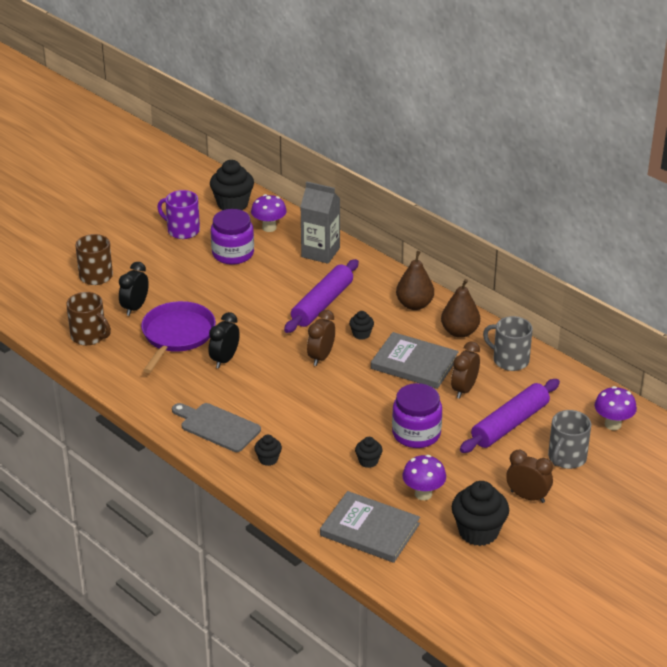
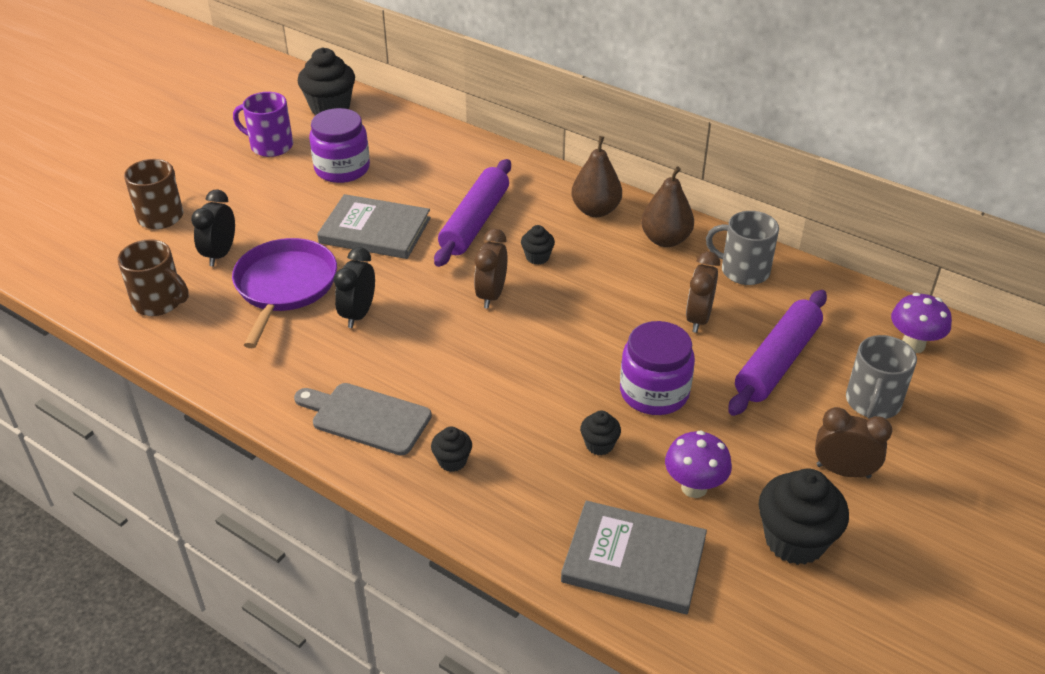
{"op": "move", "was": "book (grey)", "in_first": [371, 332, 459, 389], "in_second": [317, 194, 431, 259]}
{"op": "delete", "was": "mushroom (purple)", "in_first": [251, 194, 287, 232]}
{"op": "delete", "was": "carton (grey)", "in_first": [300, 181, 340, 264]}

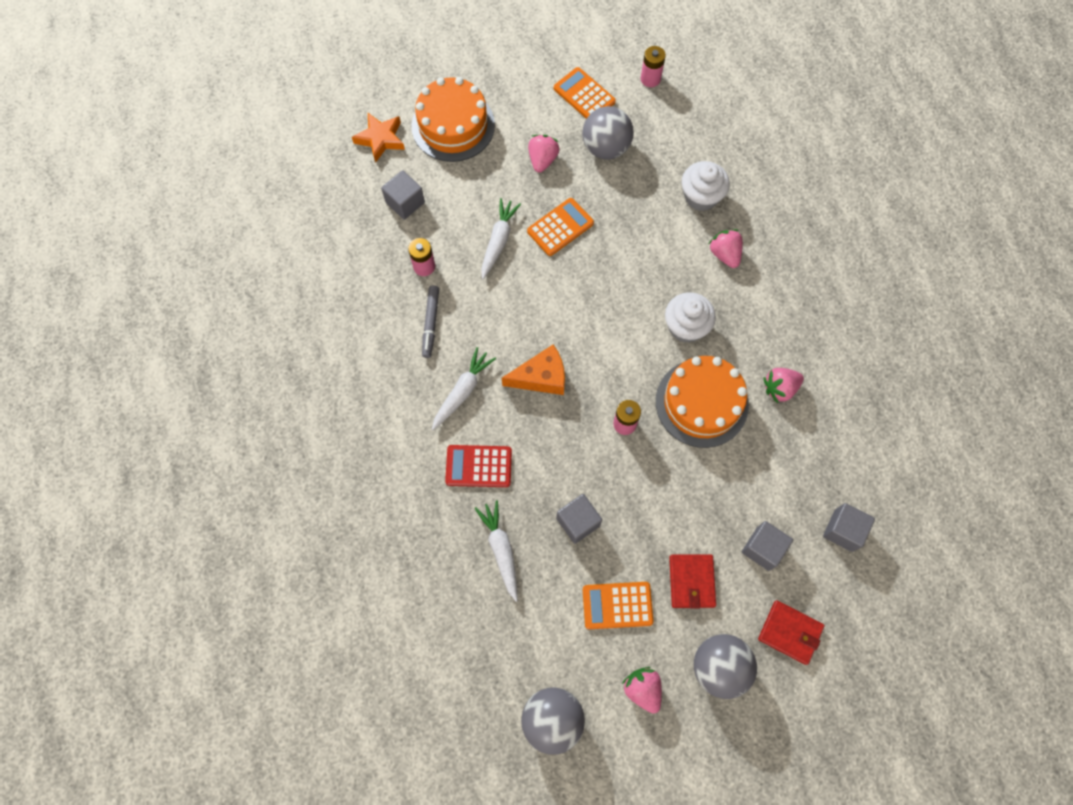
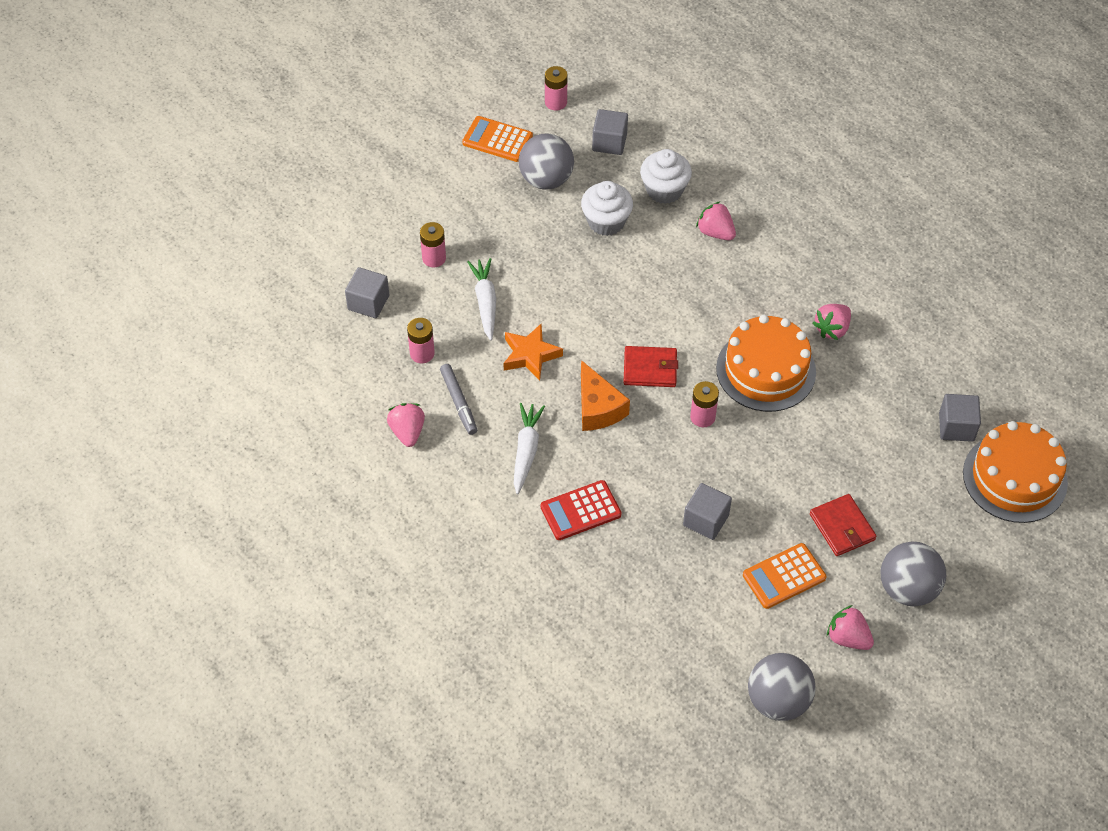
{"op": "move", "was": "strawberry (pink)", "in_first": [528, 135, 560, 173], "in_second": [387, 403, 425, 447]}
{"op": "insert", "now": "battery (pink)", "in_second": [420, 222, 446, 268]}
{"op": "move", "was": "star (orange)", "in_first": [352, 113, 405, 163], "in_second": [503, 324, 563, 381]}
{"op": "move", "was": "cupcake (white)", "in_first": [665, 292, 716, 343], "in_second": [581, 181, 633, 236]}
{"op": "rotate", "was": "cheese (orange)", "in_first": [502, 344, 565, 395], "in_second": [581, 360, 630, 431], "clockwise": 105}
{"op": "move", "was": "cube (grey)", "in_first": [742, 521, 793, 571], "in_second": [592, 109, 628, 155]}
{"op": "move", "was": "wallet (red)", "in_first": [758, 600, 825, 665], "in_second": [623, 346, 678, 387]}
{"op": "move", "was": "cake (orange)", "in_first": [411, 77, 495, 162], "in_second": [963, 421, 1068, 523]}
{"op": "delete", "was": "carrot (white)", "in_first": [474, 500, 518, 602]}
{"op": "delete", "was": "calculator (orange)", "in_first": [527, 198, 594, 256]}

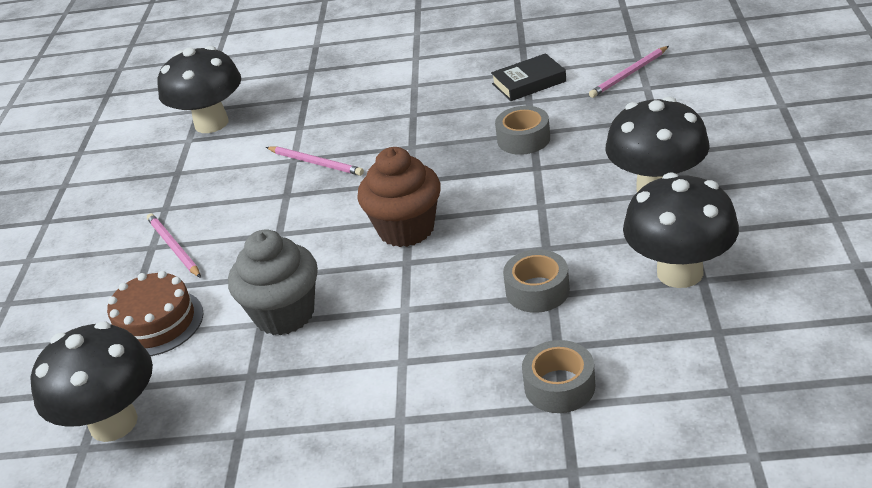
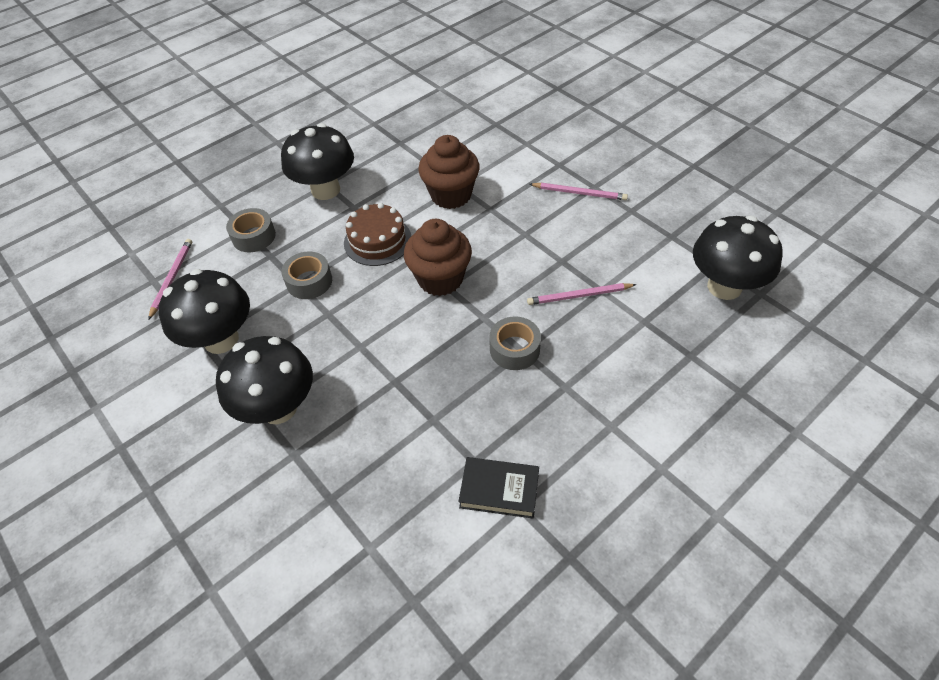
{"op": "move", "was": "pencil (pink)", "in_first": [589, 46, 669, 98], "in_second": [148, 239, 192, 320]}
{"op": "move", "was": "mushroom (black)", "in_first": [30, 322, 153, 442], "in_second": [281, 123, 354, 200]}
{"op": "move", "was": "cake (brown)", "in_first": [107, 271, 203, 356], "in_second": [344, 203, 411, 266]}
{"op": "recolor", "was": "cupcake (grey)", "now": "cupcake (brown)", "in_first": [228, 229, 318, 335], "in_second": [419, 135, 480, 209]}
{"op": "rotate", "was": "book (black)", "in_first": [491, 53, 566, 101], "in_second": [458, 457, 539, 519], "clockwise": 75}
{"op": "move", "was": "tape (grey)", "in_first": [495, 106, 550, 155], "in_second": [489, 316, 541, 370]}

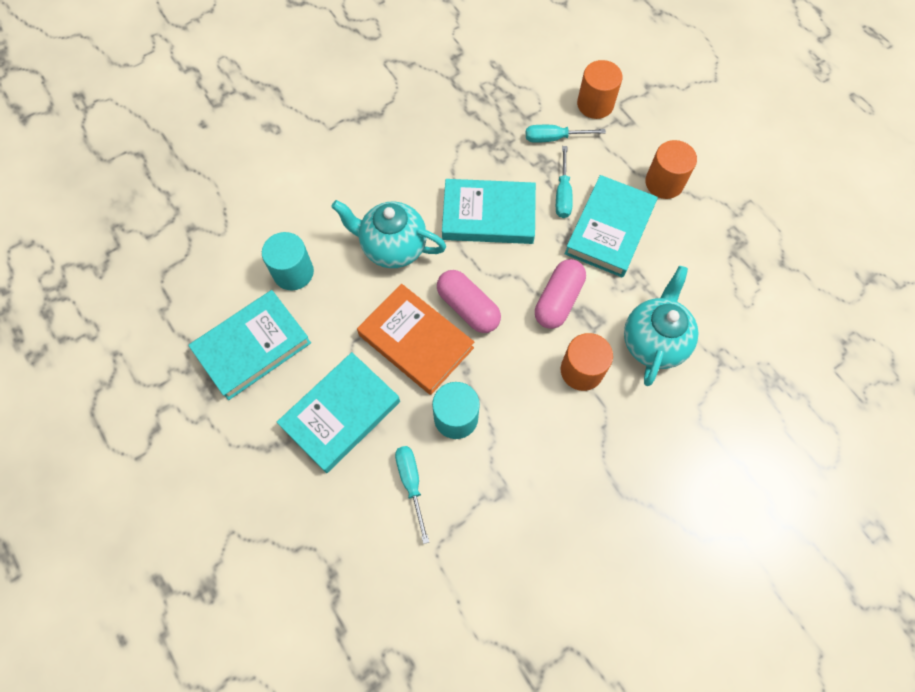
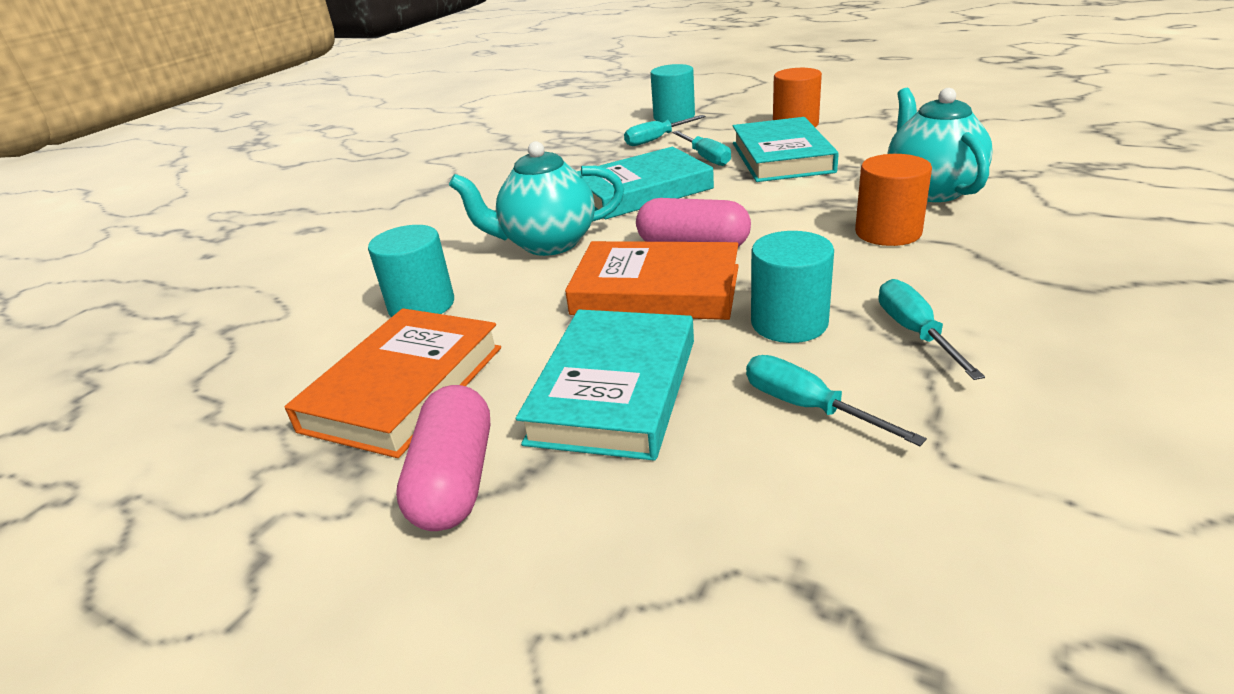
{"op": "recolor", "was": "book (turquoise)", "now": "book (orange)", "in_first": [188, 290, 311, 400], "in_second": [285, 308, 501, 458]}
{"op": "move", "was": "capsule (pink)", "in_first": [535, 259, 586, 329], "in_second": [396, 385, 490, 531]}
{"op": "recolor", "was": "cylinder (orange)", "now": "cylinder (turquoise)", "in_first": [577, 60, 623, 119], "in_second": [650, 64, 695, 123]}
{"op": "insert", "now": "screwdriver (turquoise)", "in_second": [879, 279, 985, 380]}

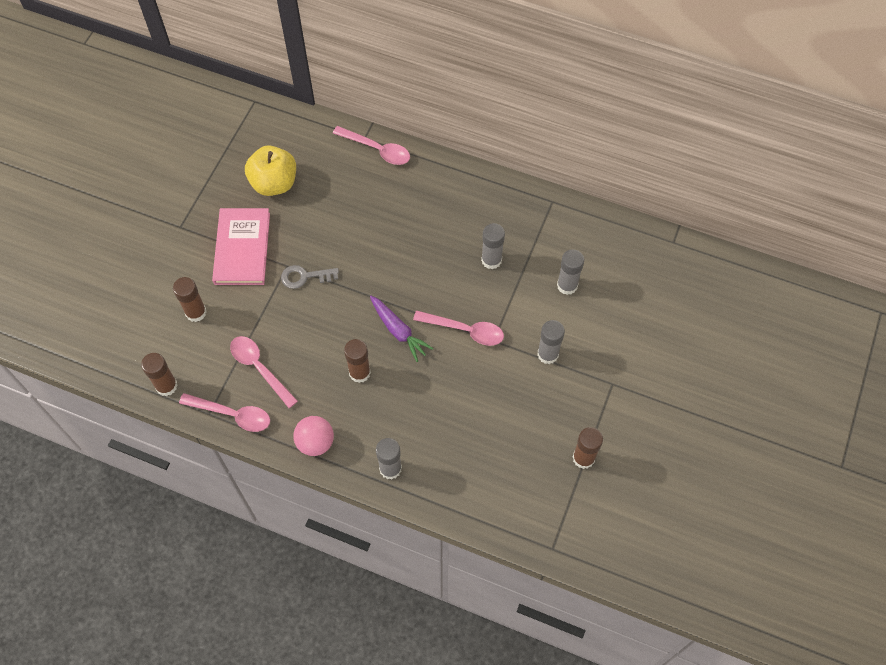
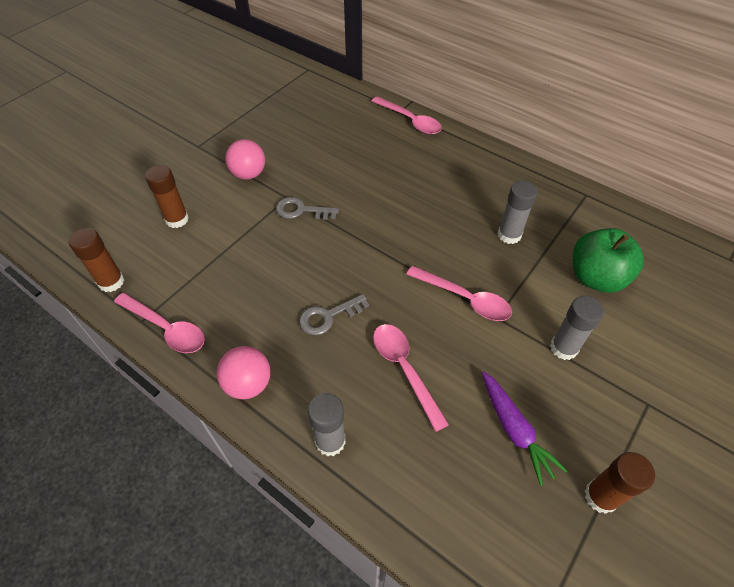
{"op": "replace", "was": "book (pink)", "now": "ball (pink)", "in_first": [212, 208, 270, 285], "in_second": [225, 139, 265, 179]}
{"op": "replace", "was": "glue stick (brown)", "now": "key (grey)", "in_first": [344, 339, 371, 383], "in_second": [299, 294, 369, 335]}
{"op": "move", "was": "spoon (pink)", "in_first": [230, 336, 298, 408], "in_second": [373, 324, 449, 432]}
{"op": "move", "was": "carrot (purple)", "in_first": [370, 296, 434, 362], "in_second": [482, 371, 567, 486]}
{"op": "replace", "was": "glue stick (grey)", "now": "apple (green)", "in_first": [557, 249, 584, 295], "in_second": [573, 228, 644, 293]}
{"op": "delete", "was": "apple (yellow)", "in_first": [245, 146, 296, 196]}

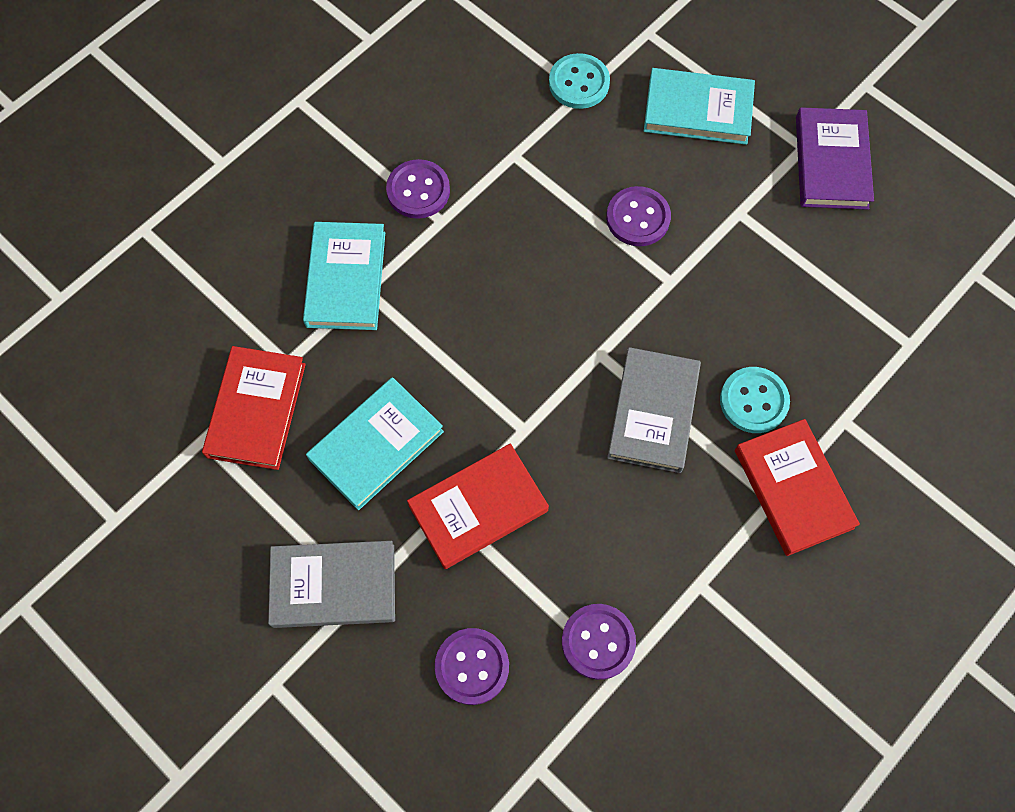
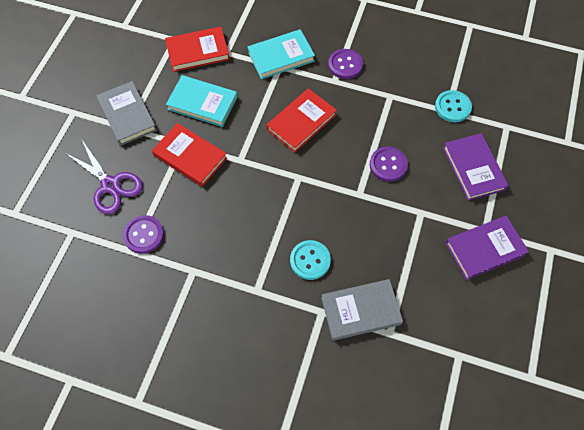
{"op": "replace", "was": "button (purple)", "now": "scissors (purple)", "in_first": [435, 628, 509, 705], "in_second": [64, 140, 143, 214]}
{"op": "move", "was": "book (red)", "in_first": [735, 419, 860, 556], "in_second": [266, 88, 337, 153]}
{"op": "move", "was": "book (grey)", "in_first": [607, 347, 701, 473], "in_second": [321, 279, 403, 341]}
{"op": "recolor", "was": "book (turquoise)", "now": "book (purple)", "in_first": [644, 68, 755, 145], "in_second": [443, 133, 509, 201]}

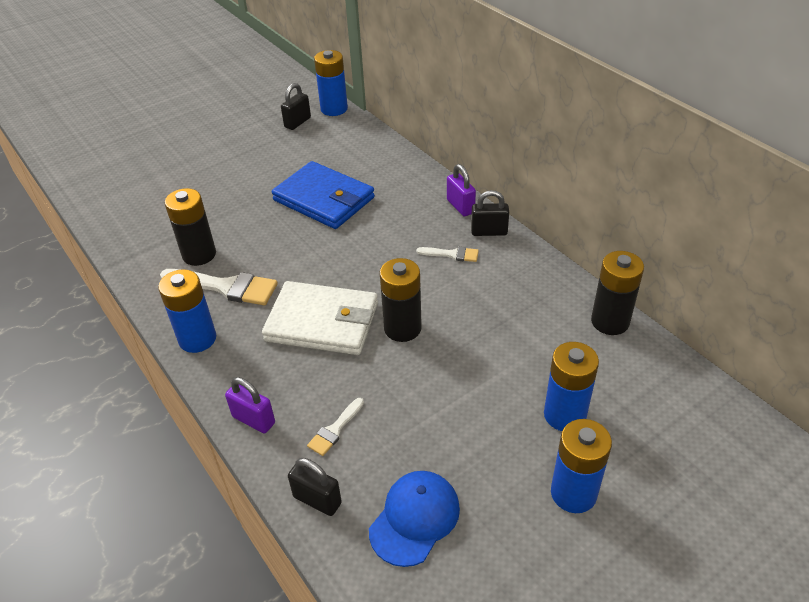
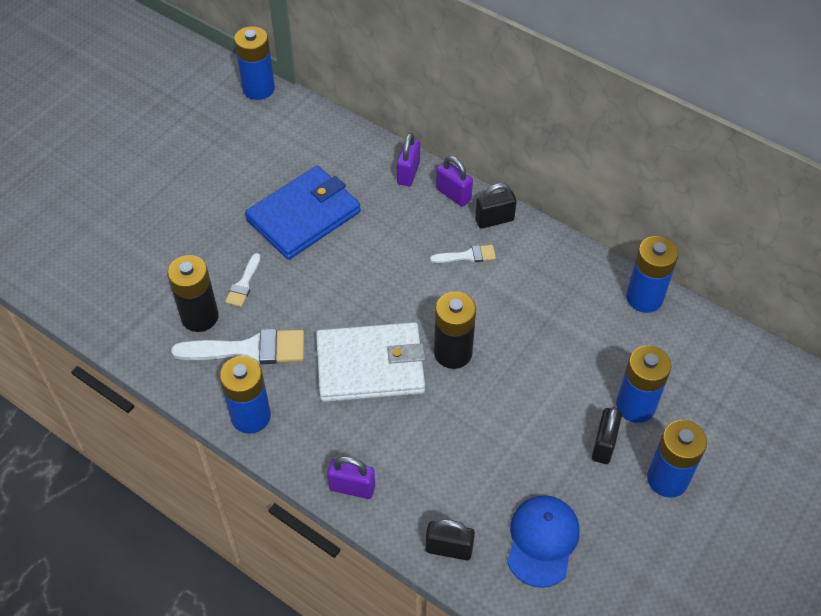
{"op": "move", "was": "brush (white)", "in_first": [307, 398, 364, 456], "in_second": [225, 253, 261, 307]}
{"op": "rotate", "was": "wallet (blue)", "in_first": [272, 161, 375, 229], "in_second": [245, 166, 361, 260], "clockwise": -60}
{"op": "insert", "now": "padlock (purple)", "in_second": [397, 133, 420, 186]}
{"op": "move", "was": "padlock (black)", "in_first": [281, 83, 311, 130], "in_second": [592, 407, 622, 464]}
{"op": "recolor", "was": "battery (black)", "now": "battery (blue)", "in_first": [591, 251, 644, 335], "in_second": [626, 236, 678, 313]}

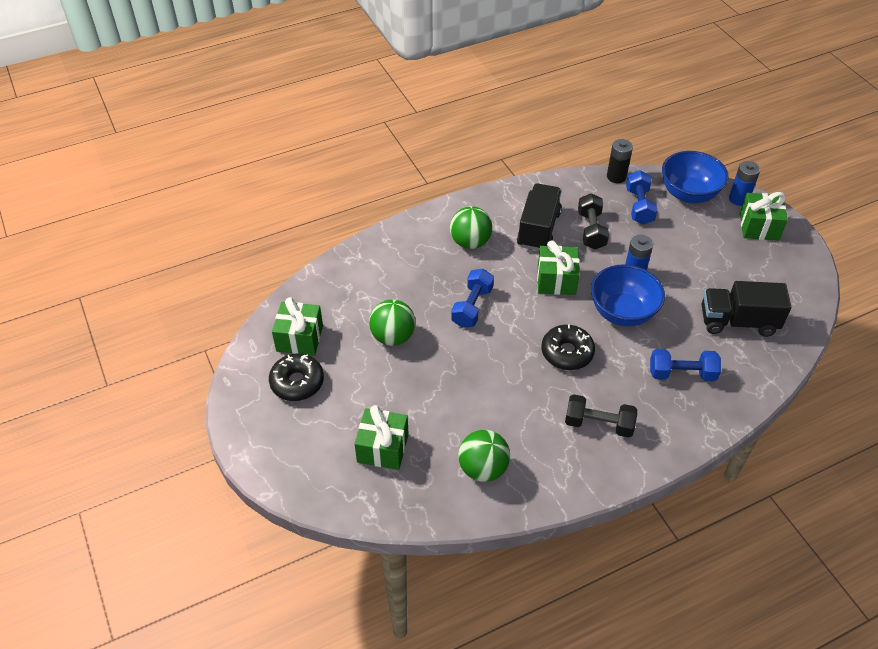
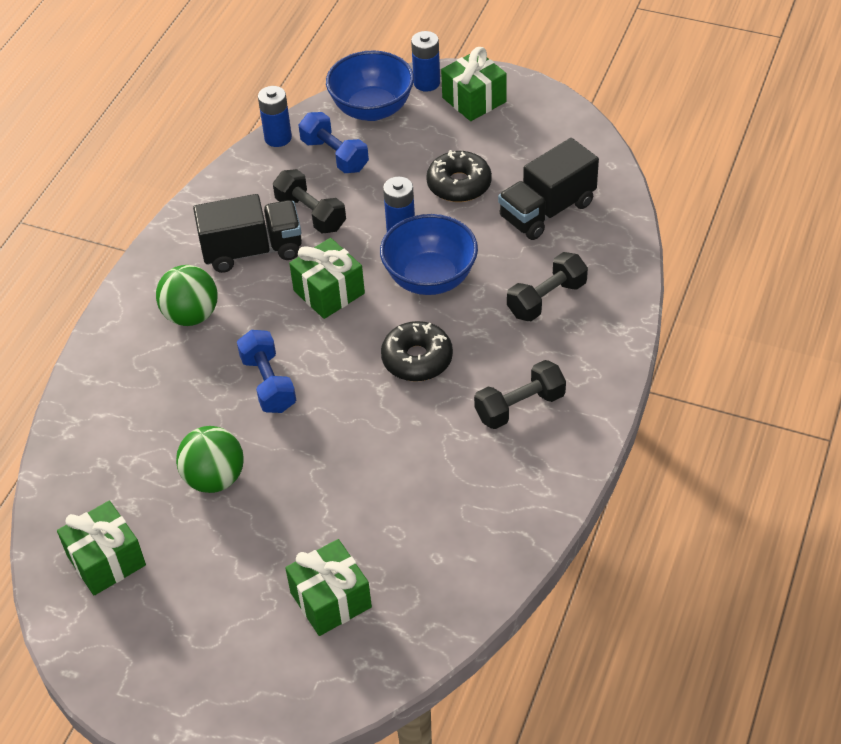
{"op": "rotate", "was": "truck (black)", "in_first": [517, 183, 562, 251], "in_second": [193, 194, 302, 273], "clockwise": 105}
{"op": "recolor", "was": "battery (black)", "now": "battery (blue)", "in_first": [607, 139, 633, 183], "in_second": [258, 86, 292, 147]}
{"op": "move", "was": "donut (black)", "in_first": [269, 353, 324, 401], "in_second": [426, 150, 492, 202]}
{"op": "recolor", "was": "dumbbell (blue)", "now": "dumbbell (black)", "in_first": [650, 349, 721, 381], "in_second": [507, 252, 588, 321]}
{"op": "delete", "was": "ball (green)", "in_first": [458, 430, 510, 482]}

